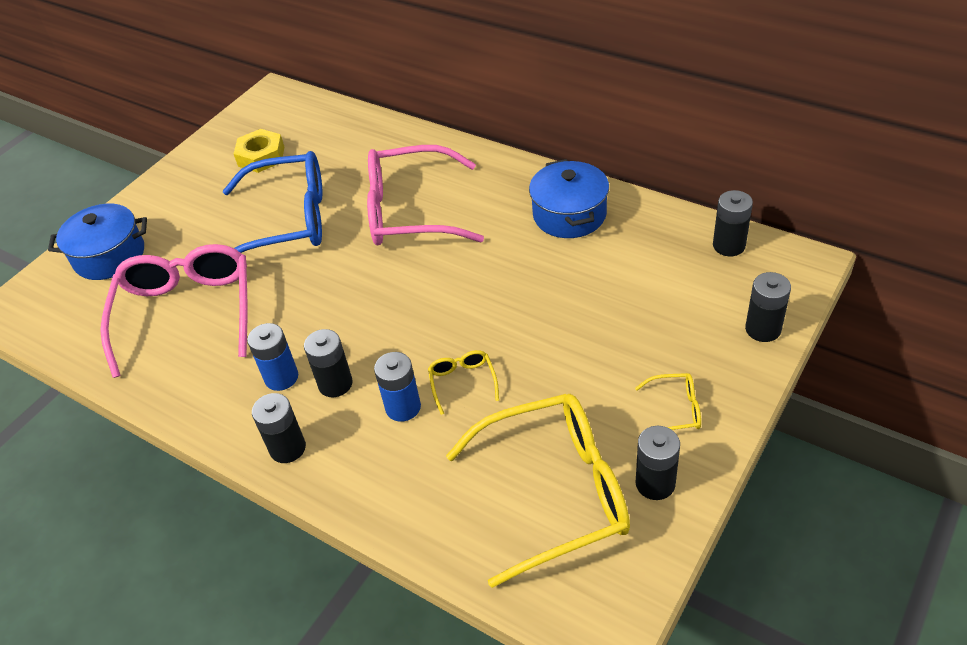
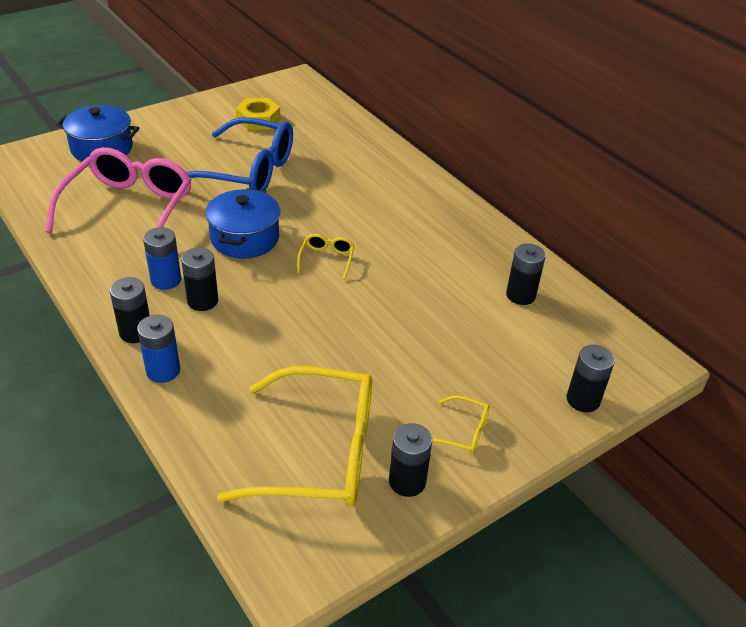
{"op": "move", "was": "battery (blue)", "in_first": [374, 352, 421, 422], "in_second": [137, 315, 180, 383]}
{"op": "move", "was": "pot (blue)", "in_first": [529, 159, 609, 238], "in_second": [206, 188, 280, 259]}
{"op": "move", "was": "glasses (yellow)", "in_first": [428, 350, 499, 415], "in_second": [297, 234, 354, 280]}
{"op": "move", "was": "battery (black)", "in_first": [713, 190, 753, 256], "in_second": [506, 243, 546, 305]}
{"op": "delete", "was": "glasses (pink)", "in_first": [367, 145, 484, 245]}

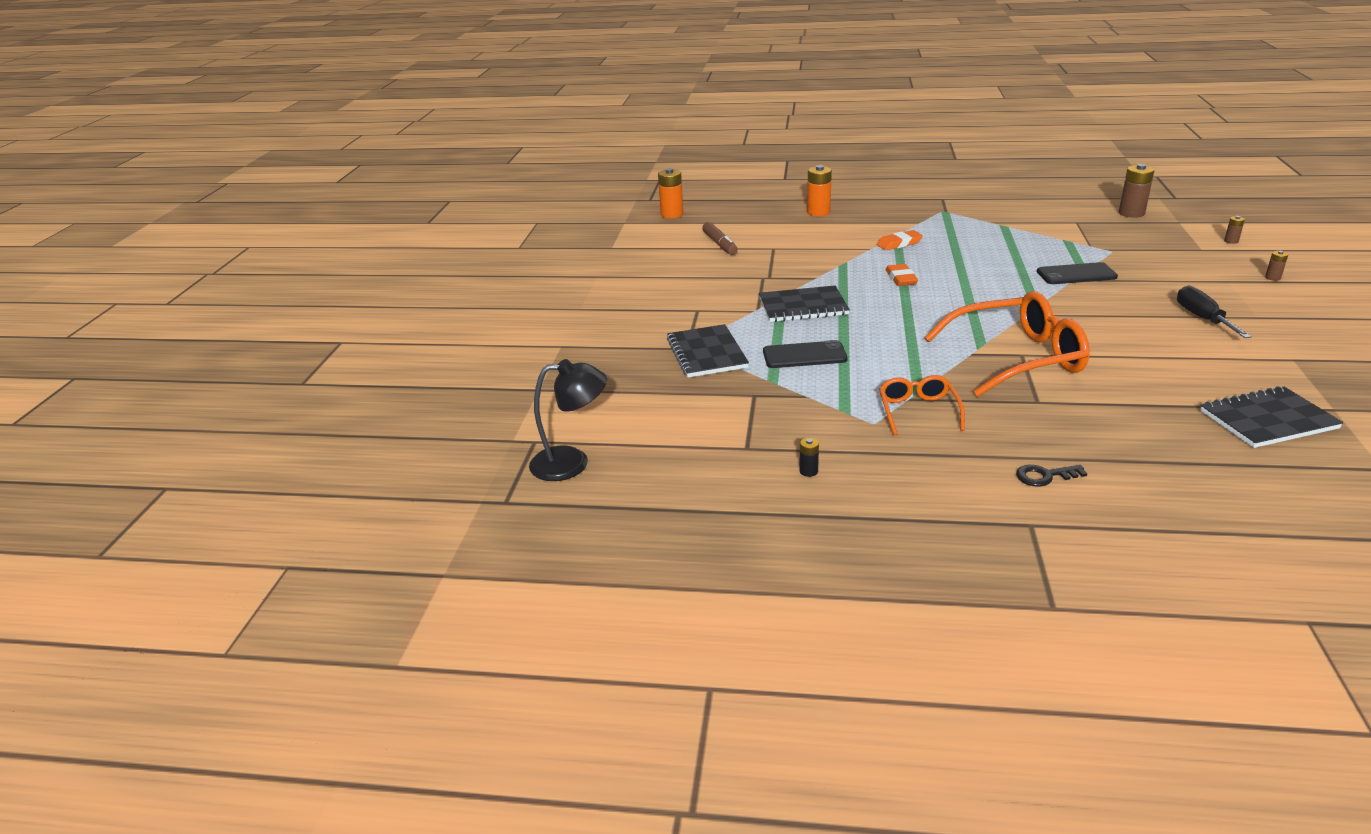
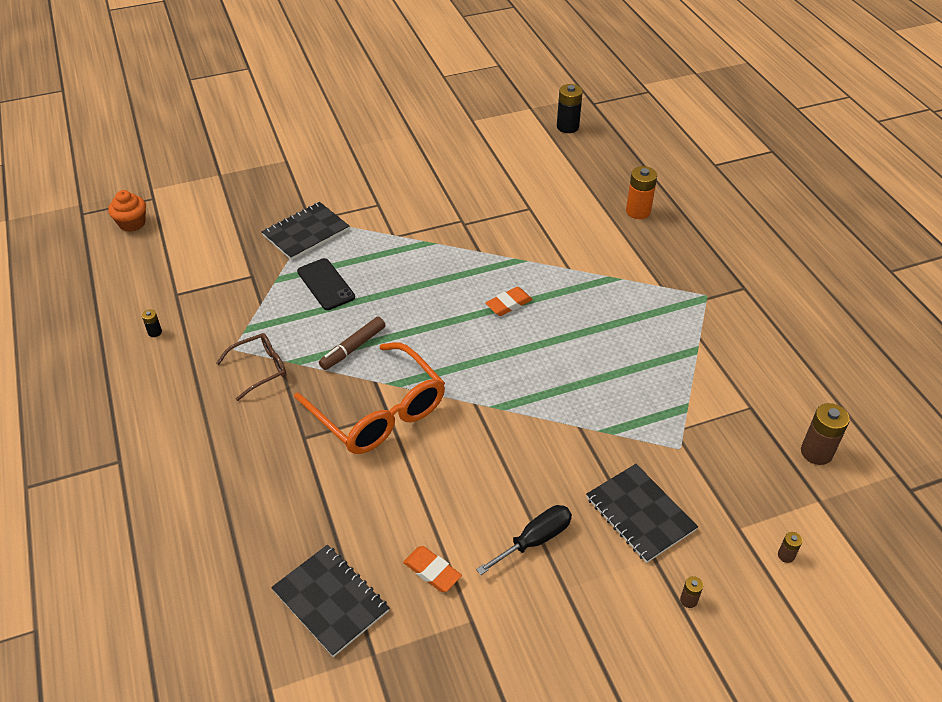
{"op": "replace", "was": "lamp (black)", "now": "cupcake (orange)", "in_first": [529, 359, 607, 481], "in_second": [108, 190, 146, 232]}
{"op": "recolor", "was": "glasses (orange)", "now": "glasses (brown)", "in_first": [879, 375, 965, 436], "in_second": [216, 333, 287, 401]}
{"op": "move", "was": "marker (brown)", "in_first": [702, 222, 738, 255], "in_second": [319, 317, 385, 370]}
{"op": "move", "was": "eraser (orange)", "in_first": [877, 230, 923, 250], "in_second": [403, 546, 462, 592]}
{"op": "recolor", "was": "battery (orange)", "now": "battery (black)", "in_first": [658, 168, 683, 218], "in_second": [557, 84, 583, 133]}
{"op": "move", "was": "notebook (black)", "in_first": [759, 286, 850, 322], "in_second": [586, 464, 698, 563]}
{"op": "delete", "was": "key (black)", "in_first": [1016, 465, 1087, 487]}
{"op": "delete", "was": "phone (black)", "in_first": [1037, 262, 1118, 284]}

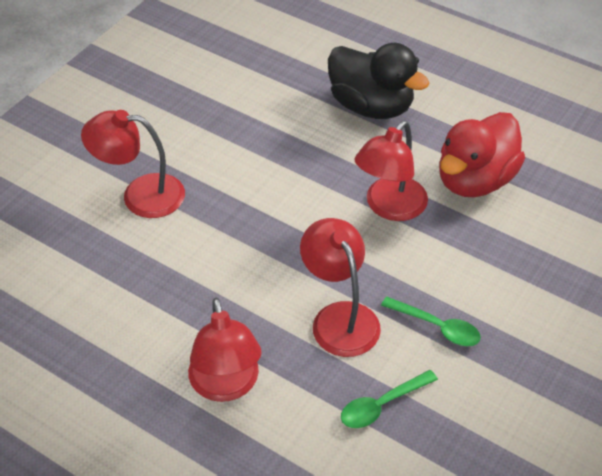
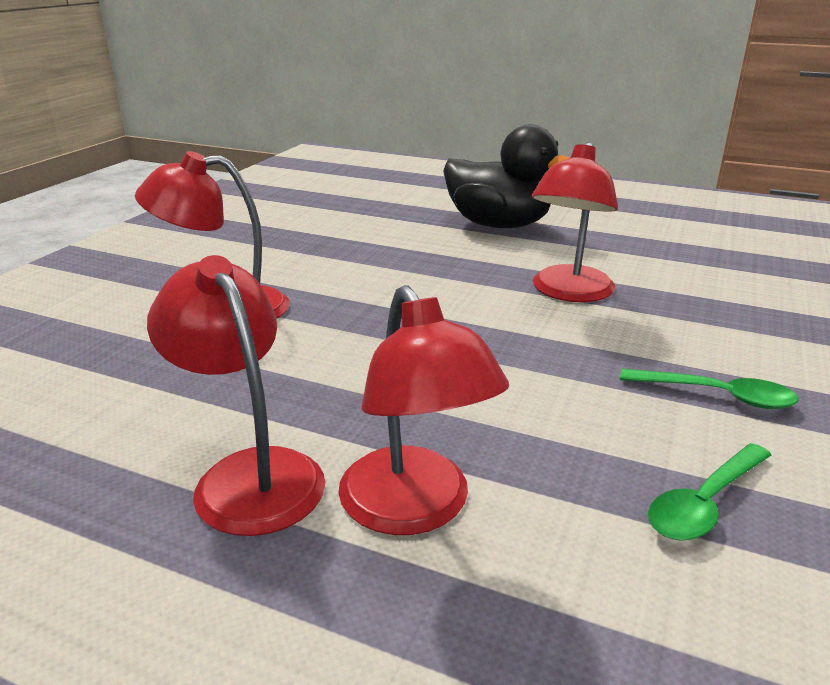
{"op": "move", "was": "lamp (red)", "in_first": [300, 218, 381, 357], "in_second": [147, 255, 325, 536]}
{"op": "delete", "was": "duck (red)", "in_first": [439, 112, 525, 197]}

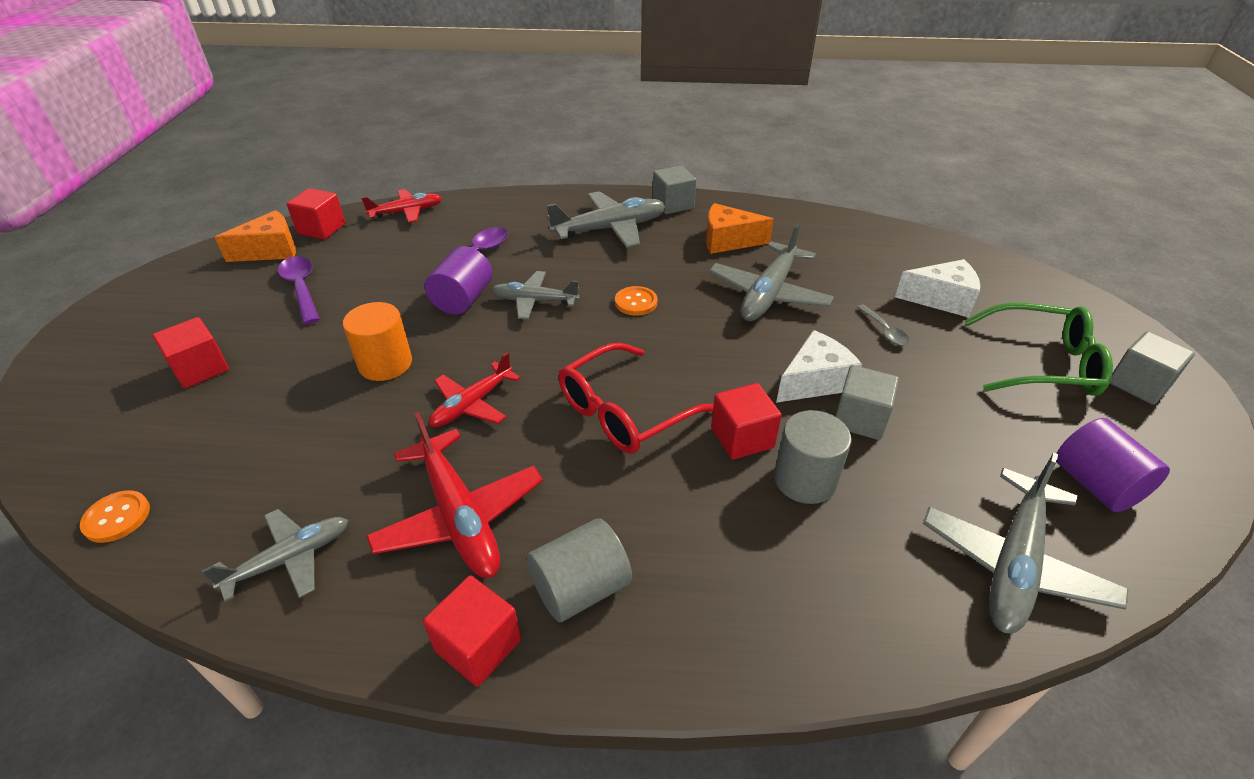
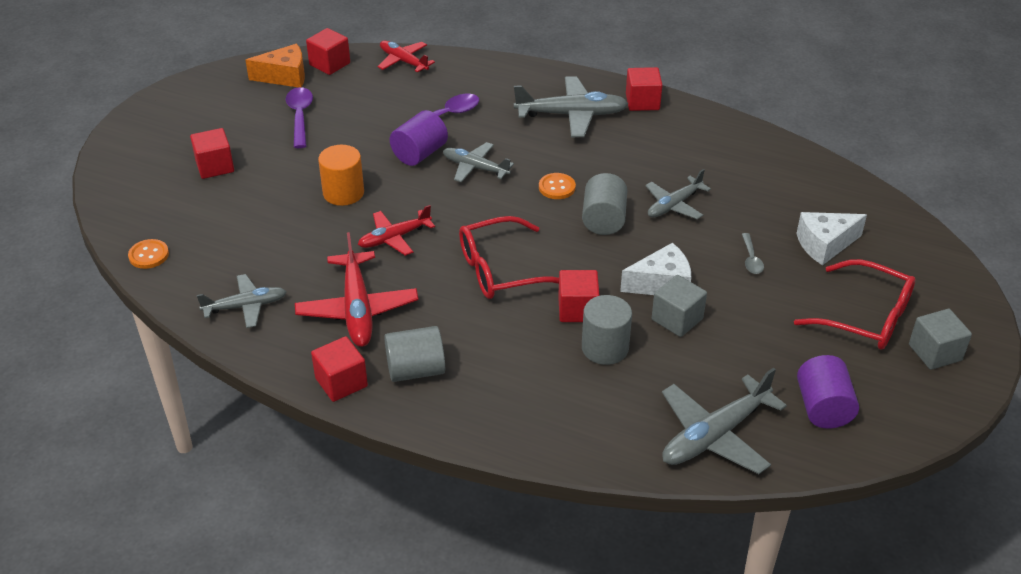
{"op": "rotate", "was": "plane (red)", "in_first": [361, 189, 442, 223], "in_second": [378, 40, 435, 73], "clockwise": -135}
{"op": "insert", "now": "cylinder (grey)", "in_second": [582, 173, 627, 235]}
{"op": "recolor", "was": "cube (grey)", "now": "cube (red)", "in_first": [653, 165, 696, 214], "in_second": [626, 67, 663, 111]}
{"op": "resize", "was": "plane (grey)", "in_first": [709, 223, 834, 321], "in_second": [645, 169, 711, 219], "ratio": 0.63}
{"op": "recolor", "was": "glasses (green)", "now": "glasses (red)", "in_first": [965, 303, 1113, 396], "in_second": [794, 259, 916, 350]}
{"op": "rotate", "was": "cheese (white)", "in_first": [895, 259, 980, 318], "in_second": [796, 212, 867, 265], "clockwise": 135}
{"op": "delete", "was": "cheese (orange)", "in_first": [706, 203, 774, 254]}

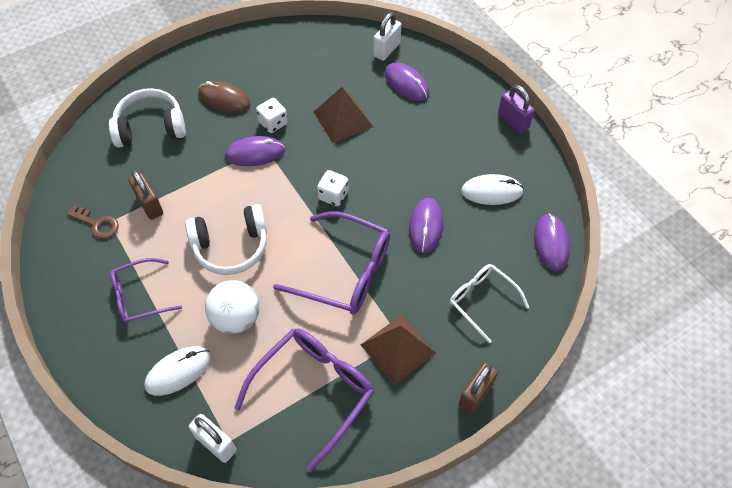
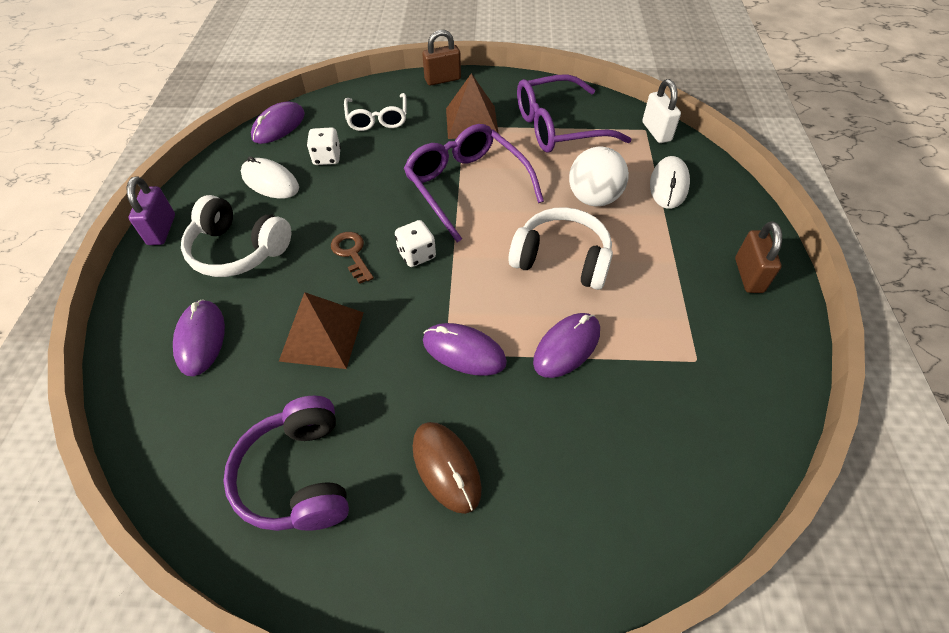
{"op": "move", "was": "headphones (white)", "in_first": [109, 88, 186, 147], "in_second": [181, 195, 291, 277]}
{"op": "insert", "now": "headphones (purple)", "in_second": [224, 396, 349, 531]}
{"op": "move", "was": "dice (white)", "in_first": [256, 98, 288, 133], "in_second": [307, 127, 341, 165]}
{"op": "move", "was": "key (brown)", "in_first": [67, 205, 119, 239], "in_second": [331, 232, 374, 284]}
{"op": "move", "was": "mouse (purple)", "in_first": [409, 198, 443, 253], "in_second": [533, 313, 600, 378]}
{"op": "rotate", "was": "mouse (white)", "in_first": [144, 346, 211, 396], "in_second": [650, 156, 690, 209], "clockwise": -75}
{"op": "move", "was": "padlock (brown)", "in_first": [129, 170, 163, 220], "in_second": [735, 221, 782, 293]}
{"op": "delete", "was": "glasses (purple)", "in_first": [110, 258, 182, 324]}
{"op": "delete", "was": "padlock (white)", "in_first": [373, 12, 401, 61]}

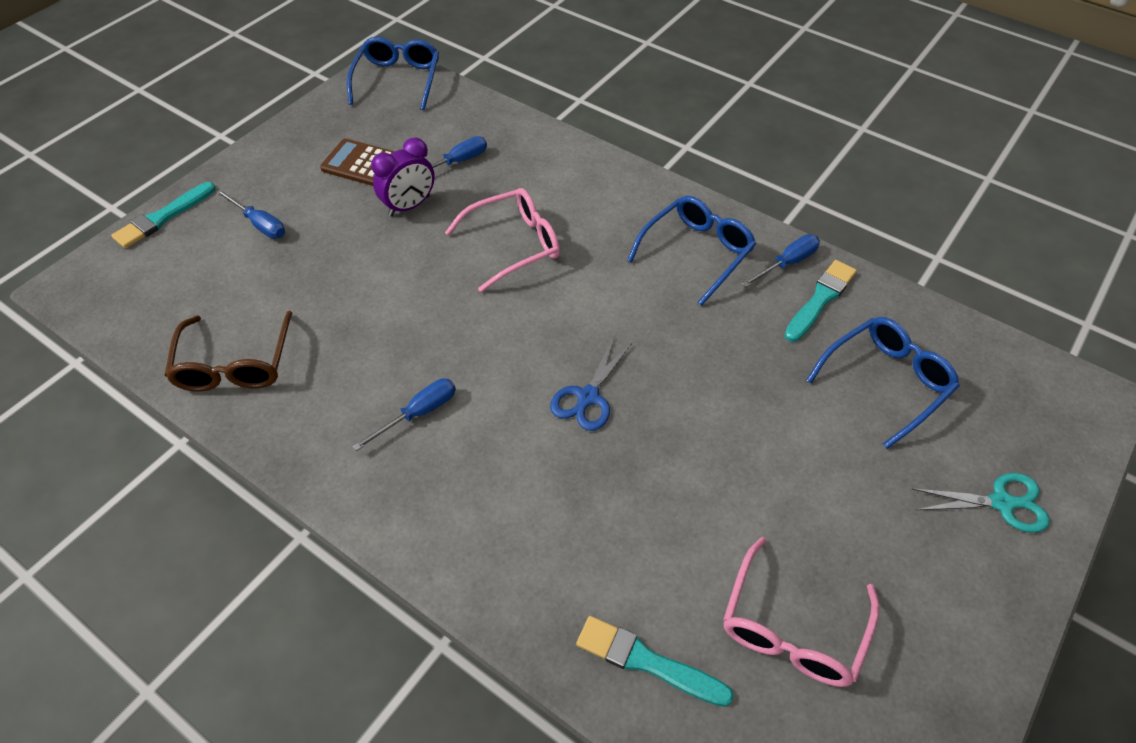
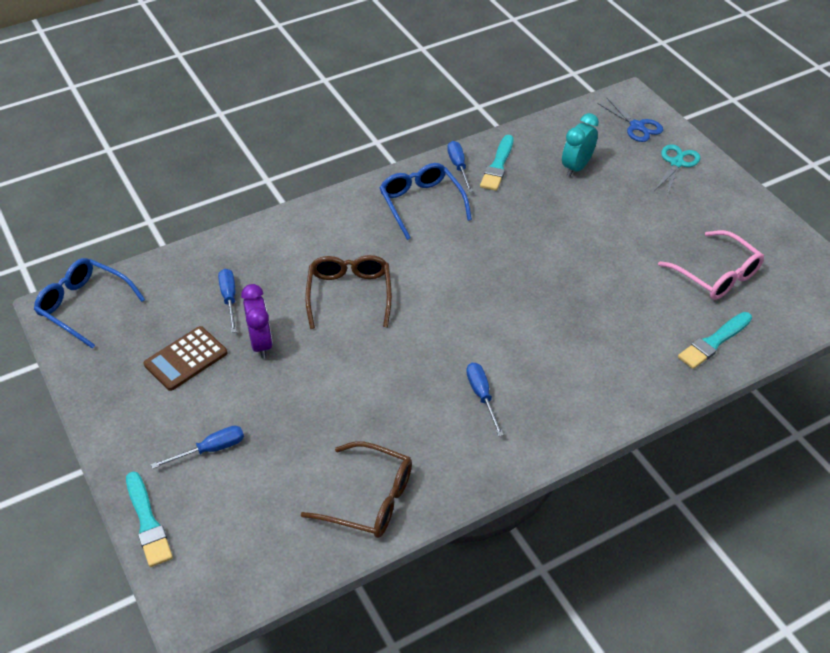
{"op": "recolor", "was": "glasses (pink)", "now": "glasses (brown)", "in_first": [445, 188, 560, 292], "in_second": [305, 255, 392, 329]}
{"op": "rotate", "was": "brush (turquoise)", "in_first": [784, 260, 857, 342], "in_second": [480, 135, 514, 191], "clockwise": -135}
{"op": "replace", "was": "glasses (blue)", "now": "clock (turquoise)", "in_first": [806, 317, 960, 449], "in_second": [562, 113, 599, 177]}
{"op": "move", "was": "scissors (blue)", "in_first": [550, 338, 633, 431], "in_second": [597, 98, 663, 142]}

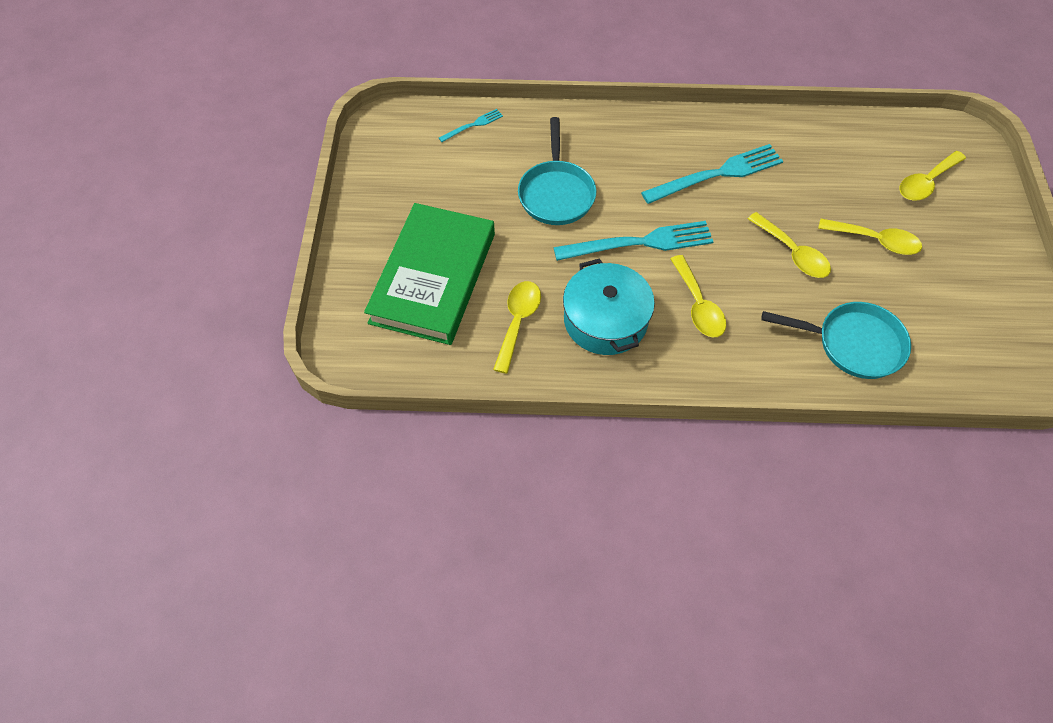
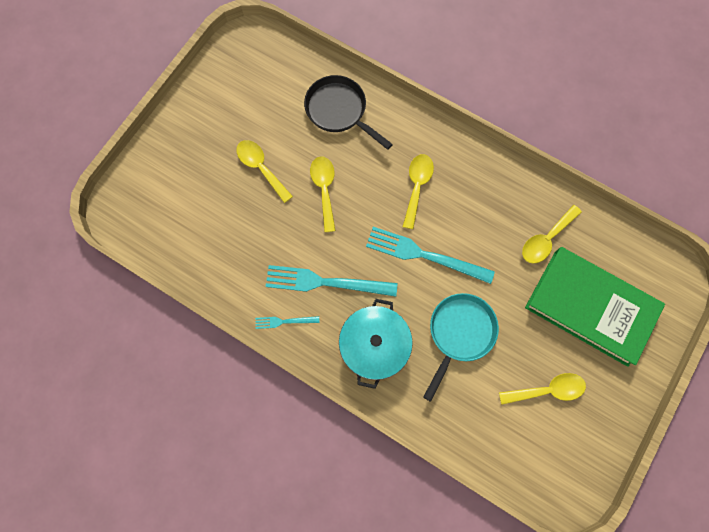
{"op": "move", "was": "fork (turquoise)", "in_first": [439, 109, 503, 142], "in_second": [255, 316, 319, 329]}
{"op": "recolor", "was": "pan (turquoise)", "now": "pan (black)", "in_first": [761, 302, 911, 379], "in_second": [304, 75, 393, 150]}
{"op": "move", "was": "pot (turquoise)", "in_first": [563, 258, 655, 355], "in_second": [339, 299, 413, 389]}
{"op": "move", "was": "spoon (yellow)", "in_first": [899, 151, 966, 201], "in_second": [499, 373, 586, 405]}
{"op": "rotate", "was": "book (green)", "in_first": [364, 203, 495, 345], "in_second": [525, 247, 665, 367], "clockwise": 75}

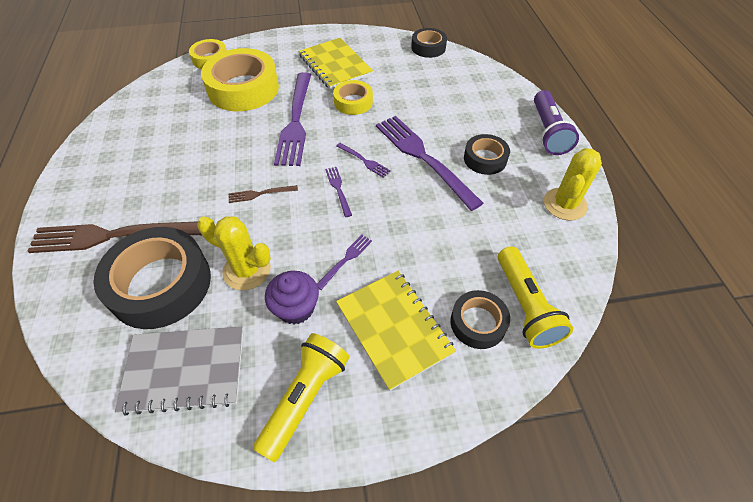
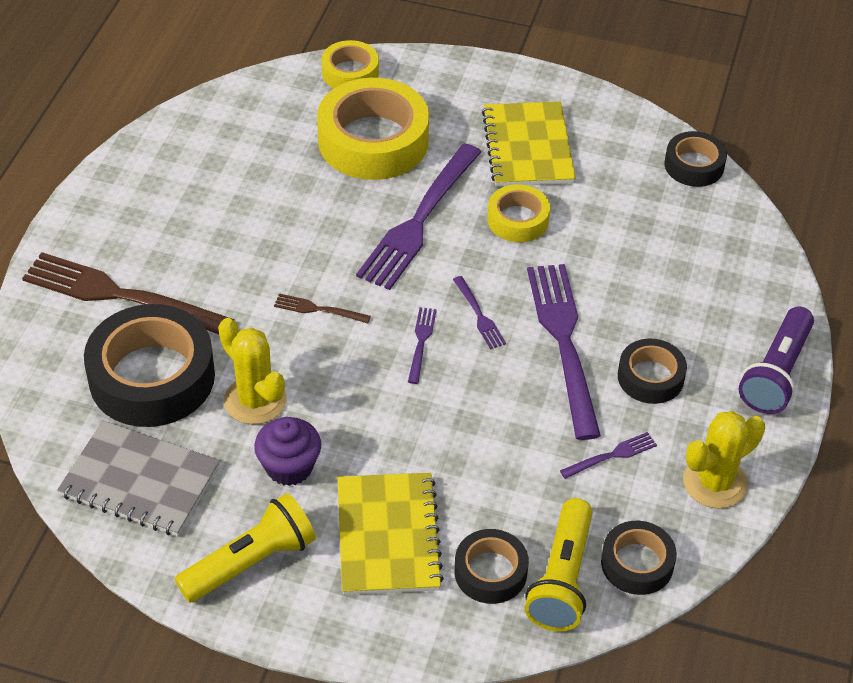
{"op": "move", "was": "fork (purple)", "in_first": [317, 235, 372, 290], "in_second": [560, 432, 657, 479]}
{"op": "insert", "now": "tape (black)", "in_second": [601, 521, 677, 595]}

